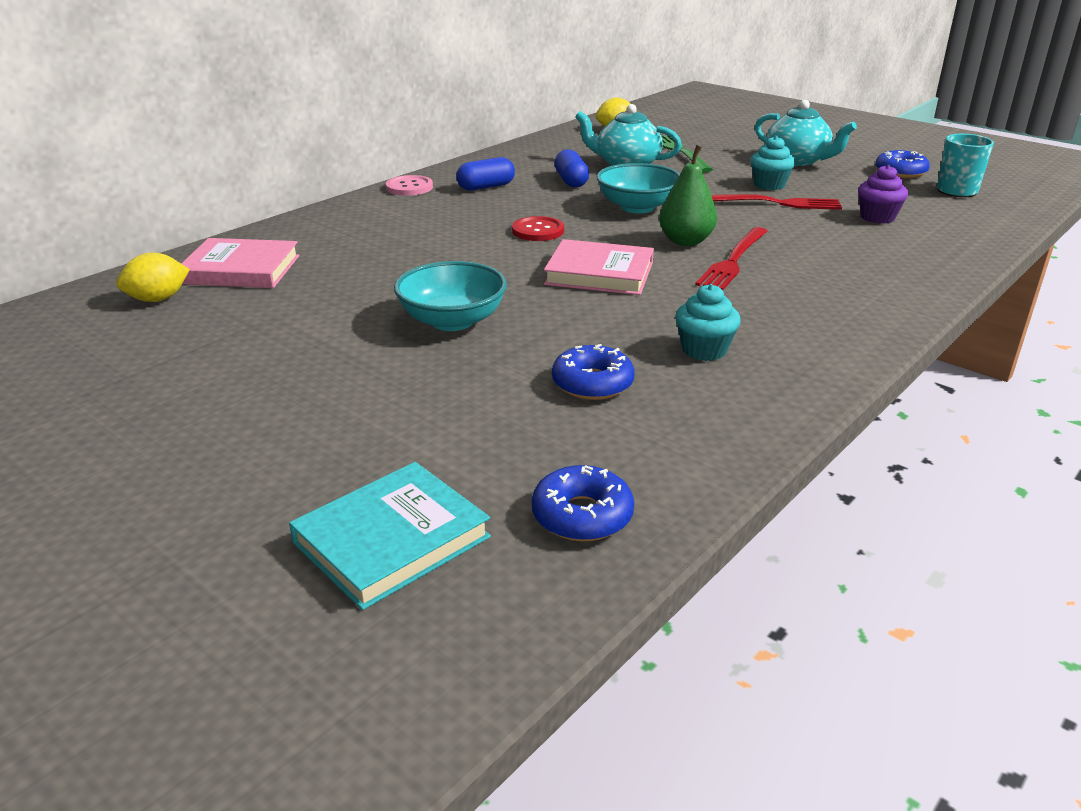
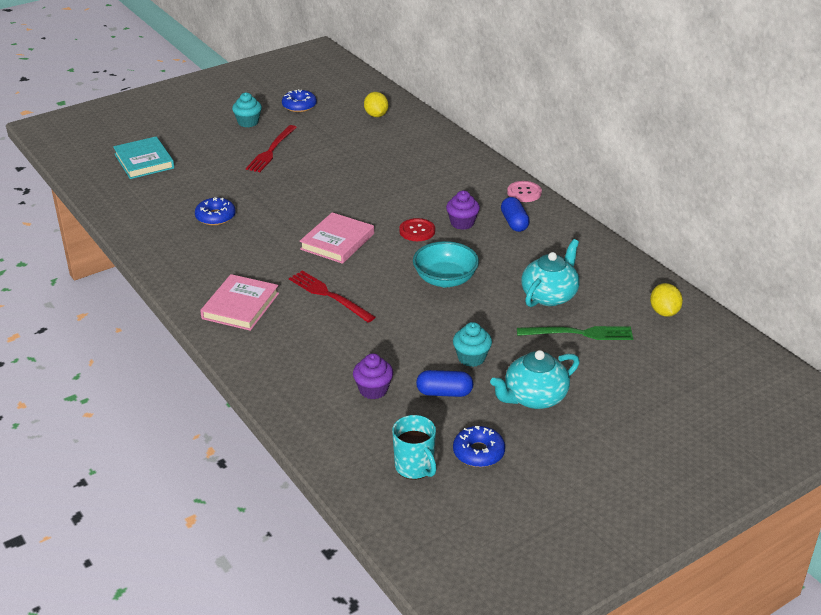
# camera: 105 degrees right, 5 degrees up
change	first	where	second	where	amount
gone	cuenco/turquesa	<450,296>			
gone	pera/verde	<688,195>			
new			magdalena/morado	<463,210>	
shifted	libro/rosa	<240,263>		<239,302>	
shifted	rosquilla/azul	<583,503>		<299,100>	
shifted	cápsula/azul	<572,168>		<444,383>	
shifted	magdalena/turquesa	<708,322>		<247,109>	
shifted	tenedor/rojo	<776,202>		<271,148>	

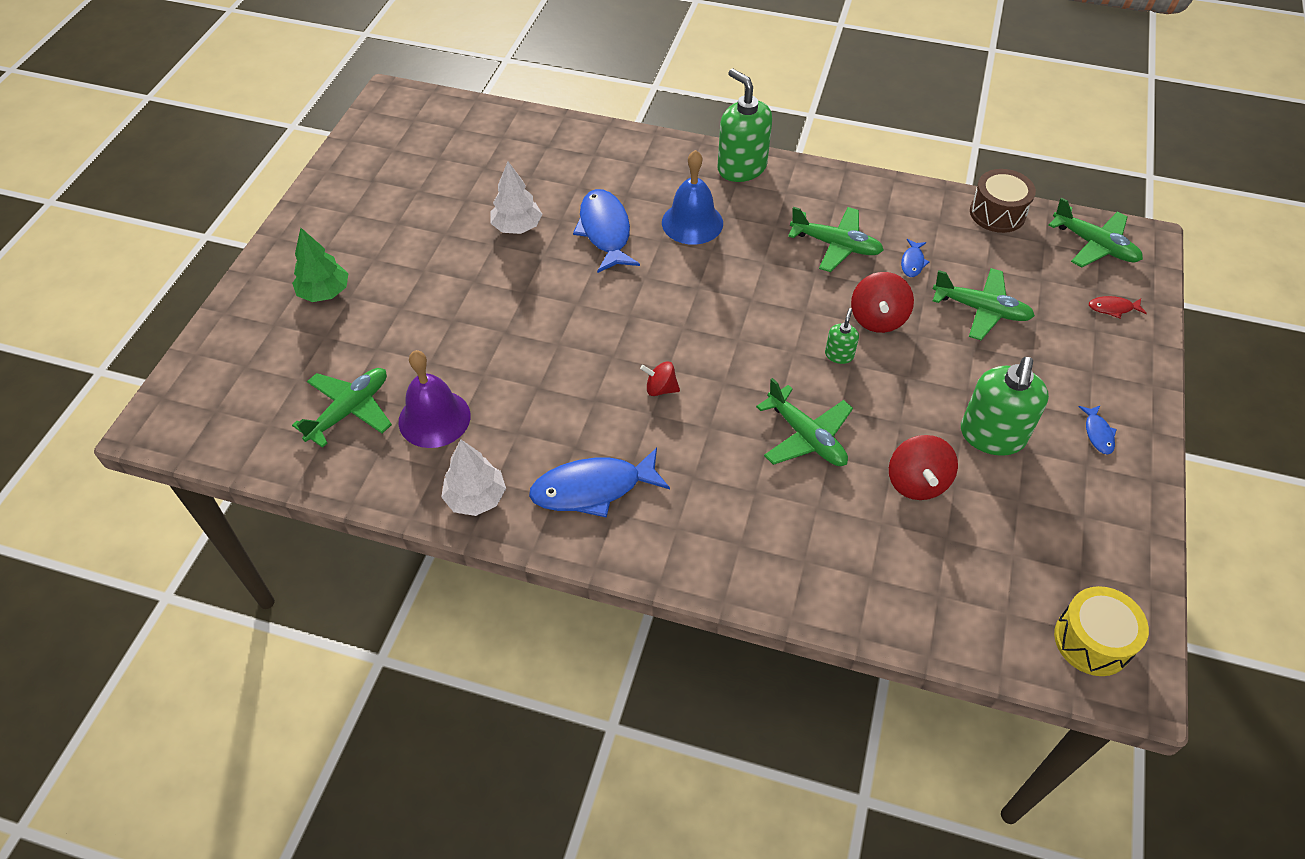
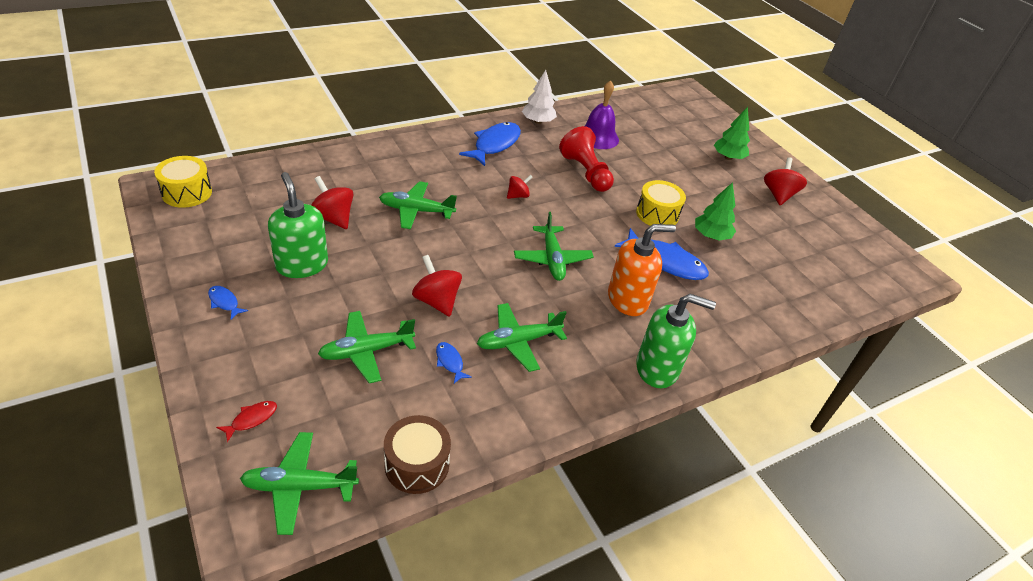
# camera: 130 degrees right, 10 degrees down
change	first	where	second	where	amount
gone	dispensador de jabón/verde	<842,336>			
new			peón/rojo	<586,159>	
new			tambor/amarillo	<661,203>	
new			peonza/rojo	<785,181>	
shifted	avión/verde	<342,408>		<554,246>	
swapped	campana/azul	<692,197>	dispensador de jabón/naranja	<642,270>	
repainted	árbol/blanco	<516,198>	árbol/verde	<715,211>	

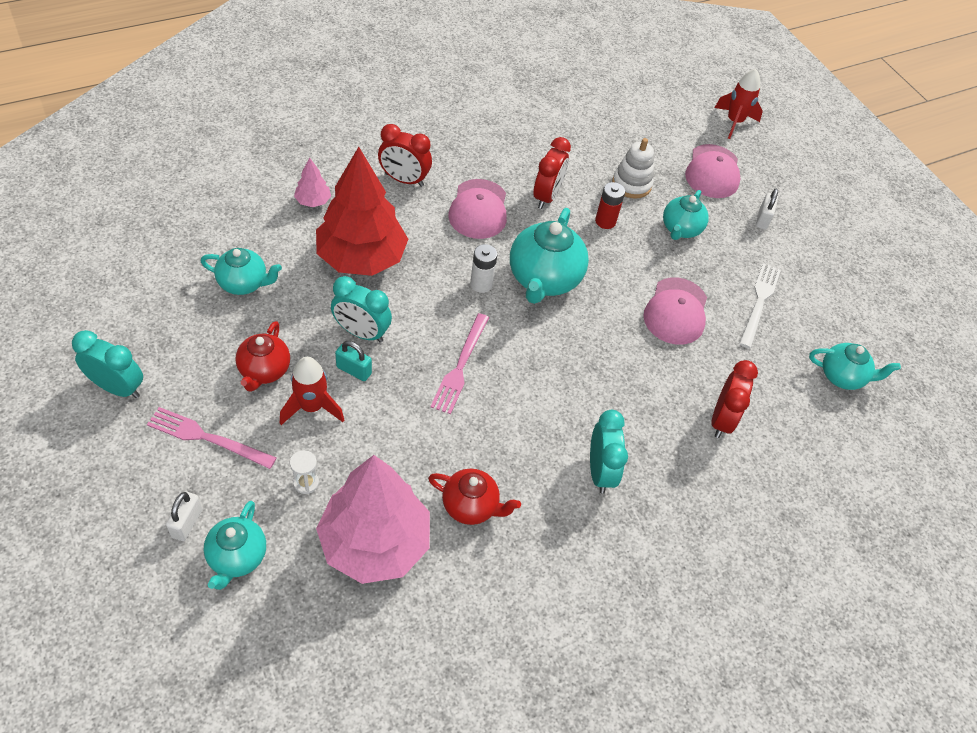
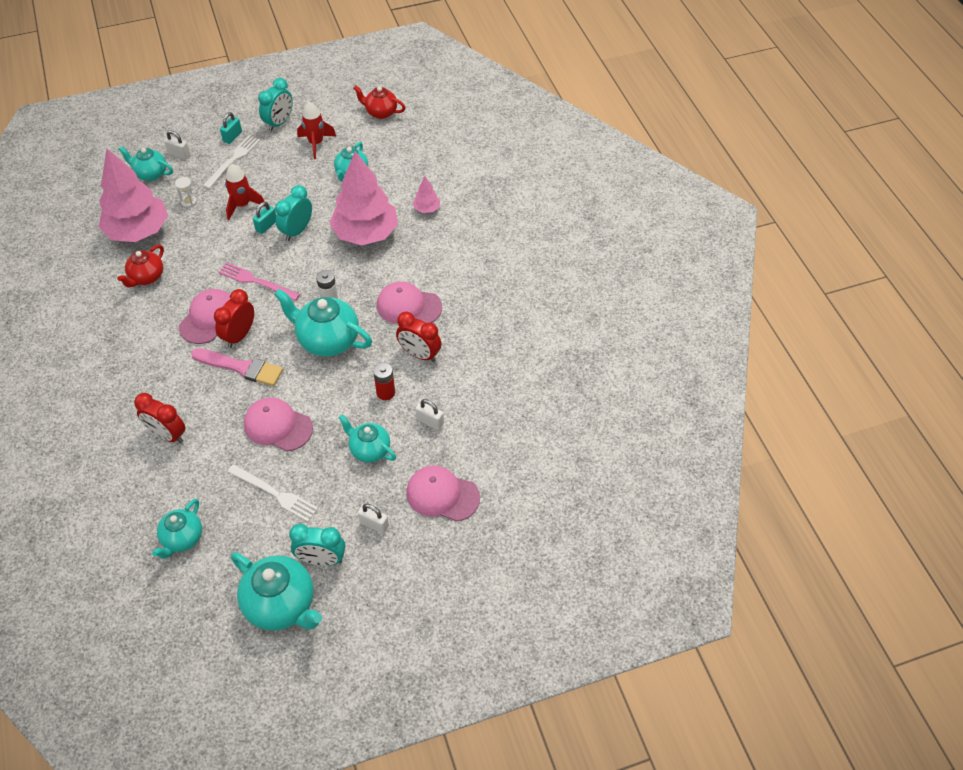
# camera: 105 degrees right, 0 degrees up
change	first	where	second	where	amount
new			gorra/rosa	<205,316>	
new			pincel/rosa	<237,367>	
new			candado/turquesa	<231,128>	
new			tetera/turquesa	<276,591>	
shifted	tetera/rojo	<263,356>		<379,102>	
shifted	despertador/rojo	<405,155>		<234,318>	
shifted	despertador/turquesa	<609,452>		<317,545>	
shifted	cohete/rojo	<739,104>		<316,130>	
swapped	juguete apilable/blanco	<633,168>	candado/blanco	<429,414>	
repainted	tenedor/rosa	<212,438>	tenedor/blanco	<231,162>	
repainted	árbol/rojo	<362,211>	árbol/rosa	<364,198>	

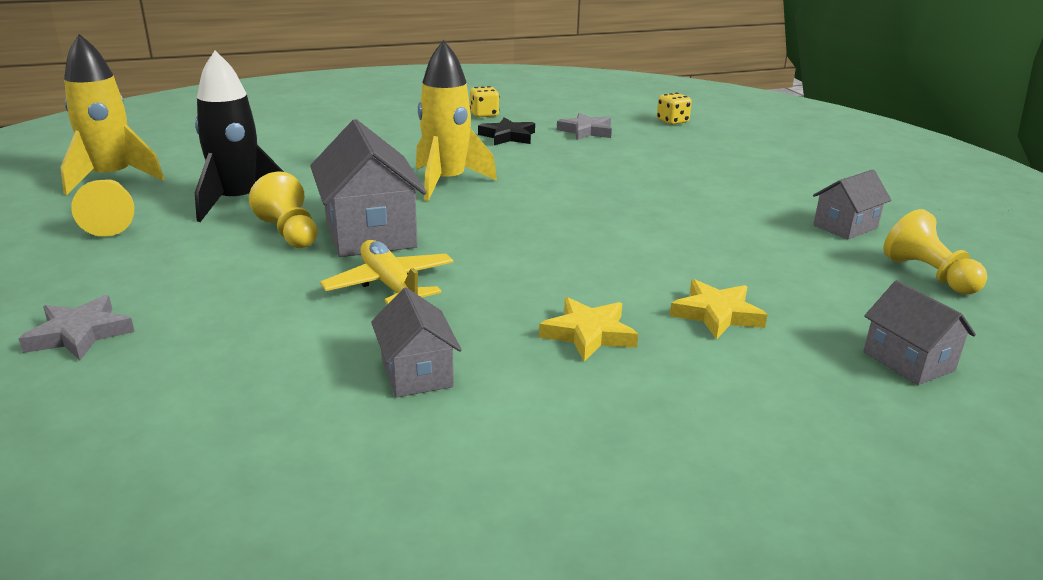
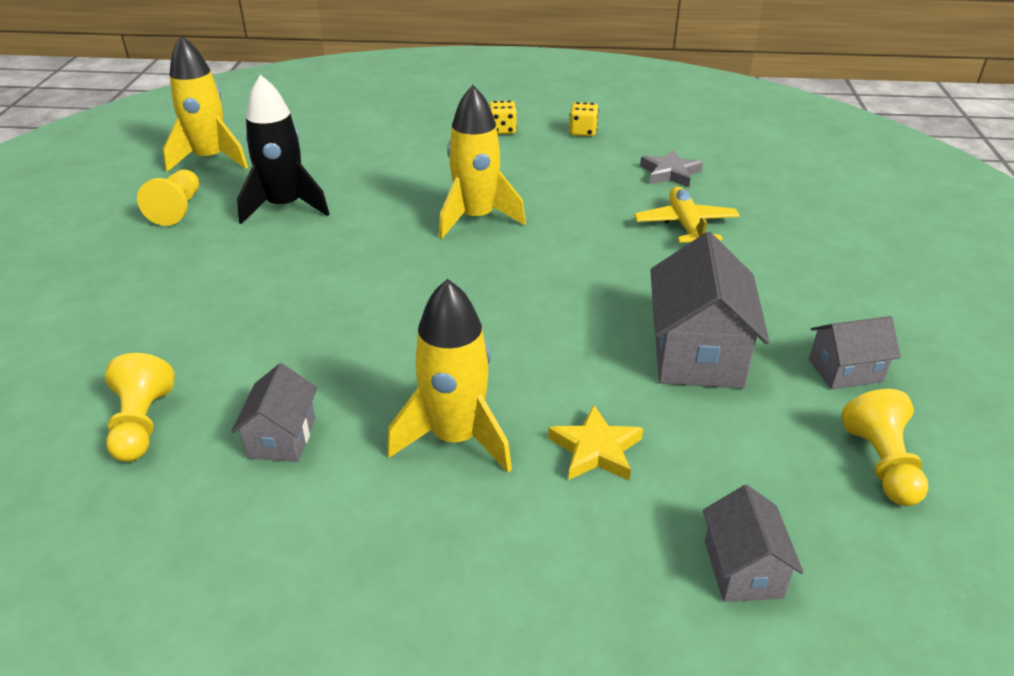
# camera: 25 degrees right, 10 degrees up
change	first	where	second	where	amount
gone	estrella/gris	<76,327>			
gone	estrella/negro	<506,131>			
shifted	peón/amarillo	<283,210>		<140,407>	
shifted	casa/gris	<368,188>		<709,310>	
shifted	avión/amarillo	<387,272>		<687,215>	
shifted	dado/amarillo	<674,109>		<503,117>	
swapped	estrella/amarillo	<588,329>	cohete/amarillo	<449,376>	

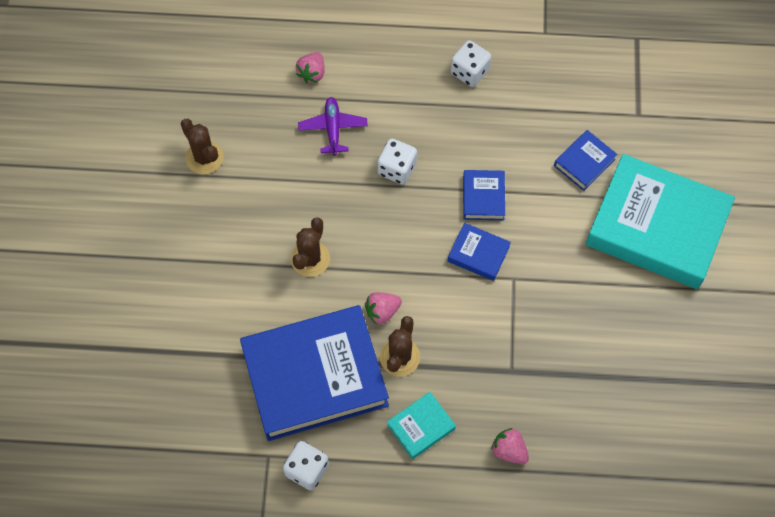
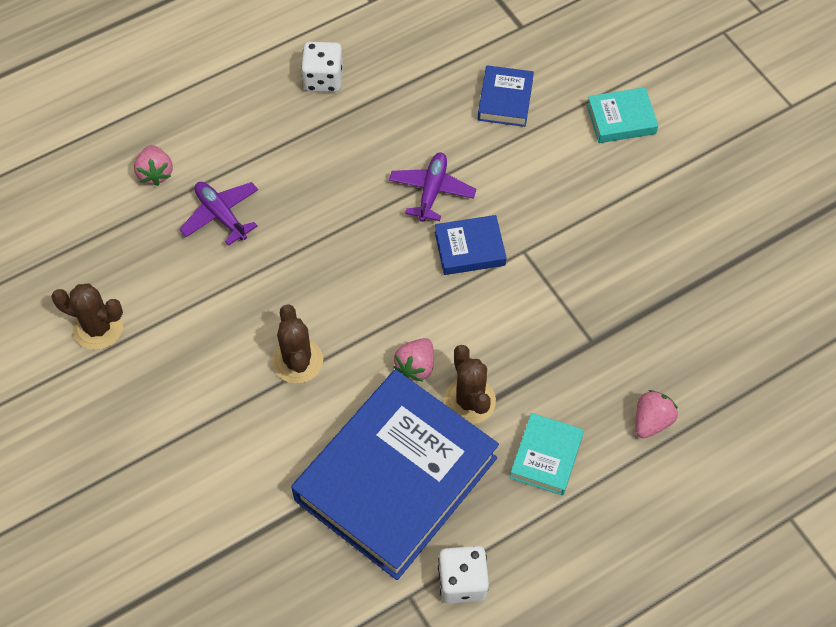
# camera: 35 degrees left, 5 degrees down
change	first	where	second	where	amount
gone	dado/blanco	<397,161>			
swapped	libro/azul	<484,195>	avión/morado	<432,187>	
rotated	fresa/rosa	<510,446>		<657,414>	120 degrees clockwise
scaled	libro/turquesa	<660,221>		<622,115>	x0.42

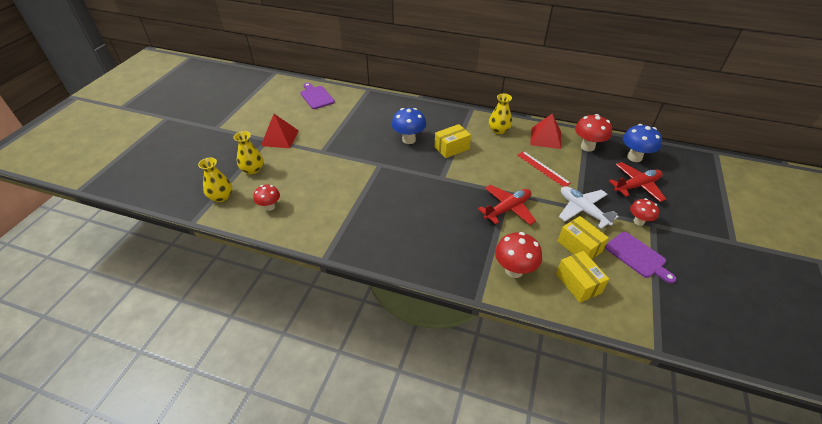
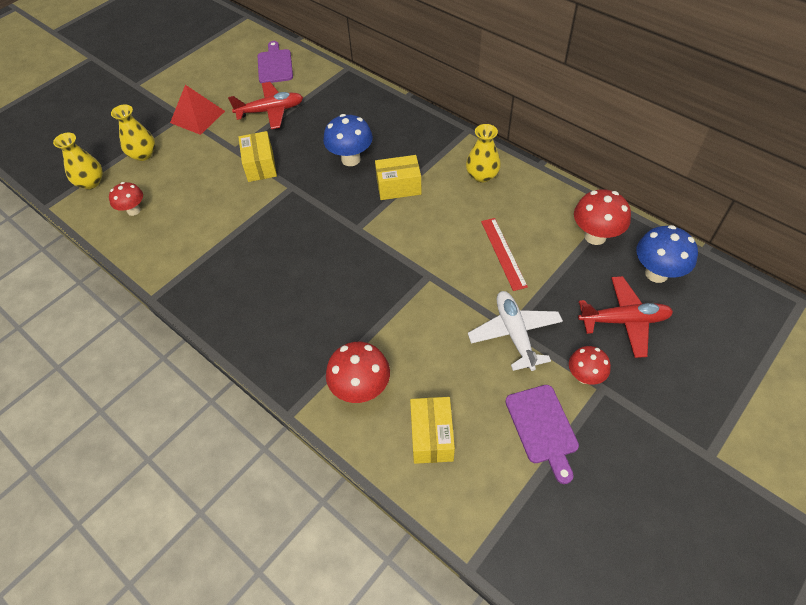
# camera: 25 degrees right, 10 degrees up
change	first	where	second	where	amount
gone	pirámide/rojo	<545,131>			
shifted	avión/rojo	<507,205>		<265,105>	
shifted	caja/amarillo	<583,237>		<257,156>	

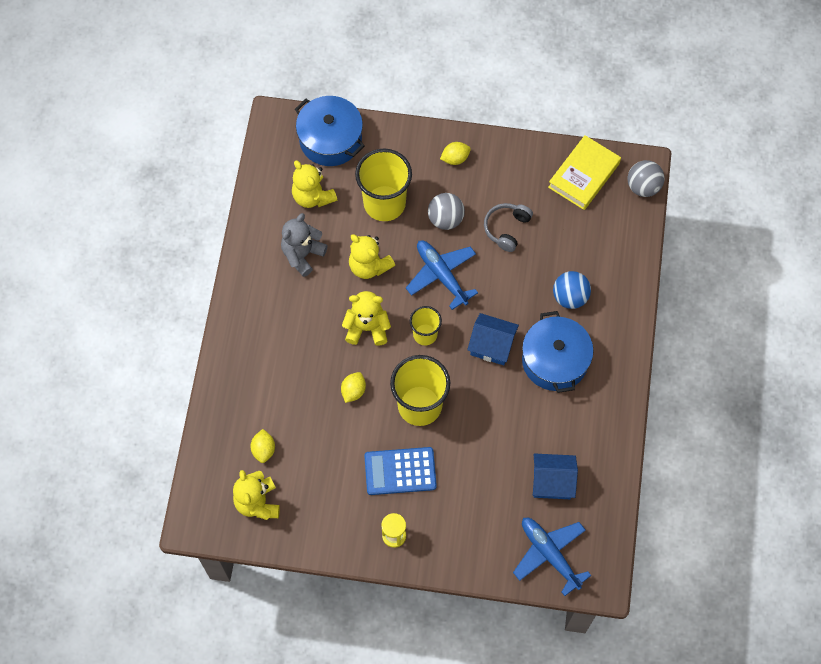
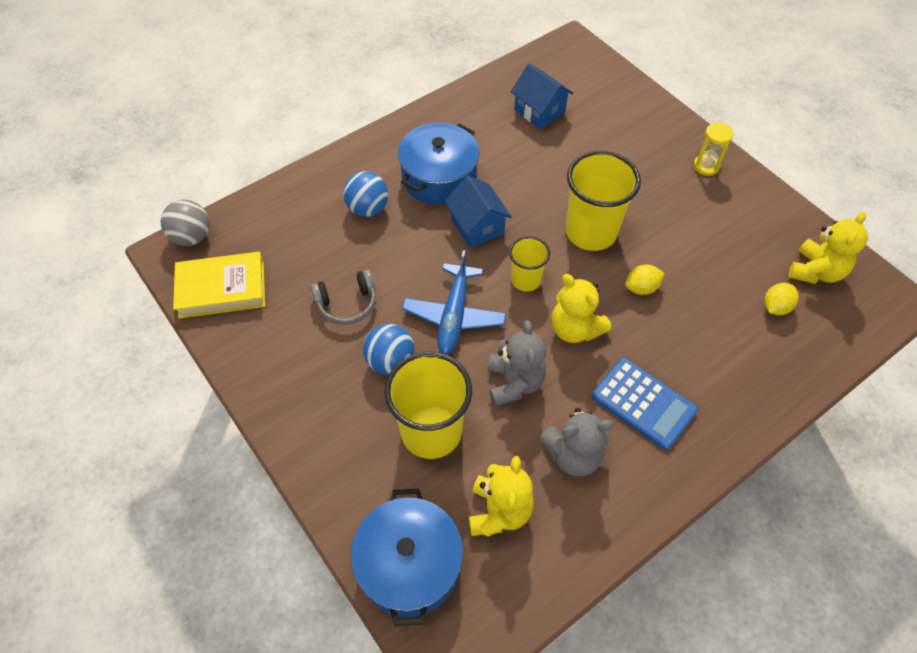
# camera: 135 degrees left, 10 degrees down
change	first	where	second	where	amount
gone	limón/amarillo	<455,153>			
gone	avión/azul	<552,557>			
shifted	calculadora/azul	<400,471>		<644,404>	
repainted	osito/amarillo	<372,256>	osito/gris	<517,363>	
repainted	pelota/gris	<446,211>	pelota/azul	<389,349>	

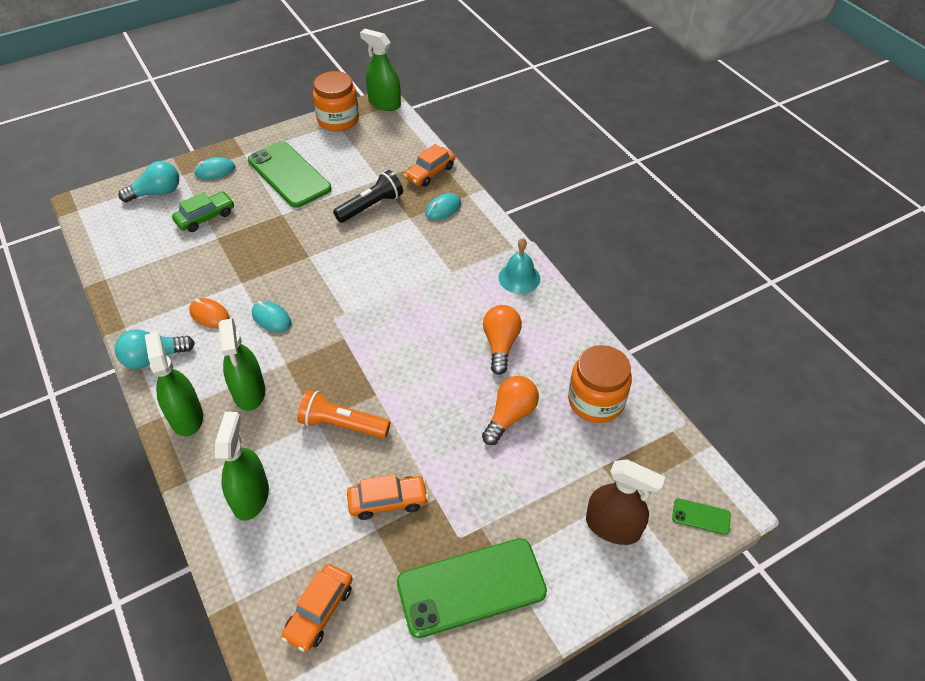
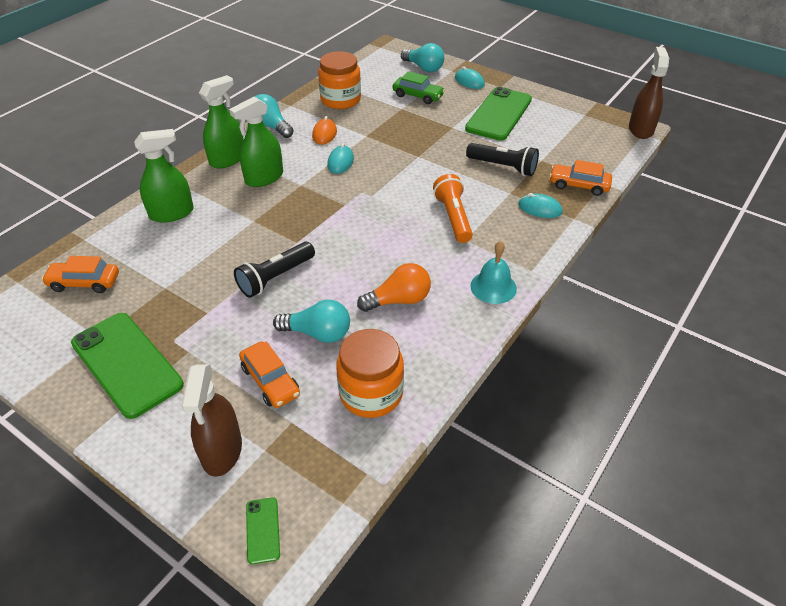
# camera: 65 degrees right, 5 degrees down
change	first	where	second	where	amount
new			lámpara de mano/negro	<274,270>	
shifted	lámpara de mano/naranja	<343,414>		<453,208>	
shifted	tarro/naranja	<336,101>		<339,80>	
shifted	coche/naranja	<387,497>		<269,374>	
repainted	pulverizador/verde	<380,70>	pulverizador/marrón	<649,93>	
repainted	bombilla/naranja	<510,410>	bombilla/turquesa	<311,321>	

